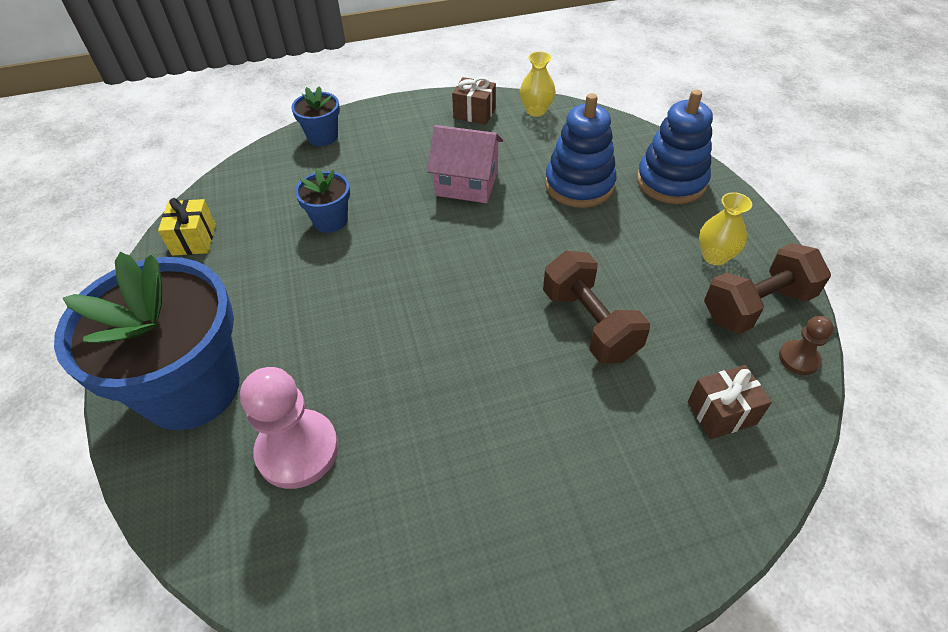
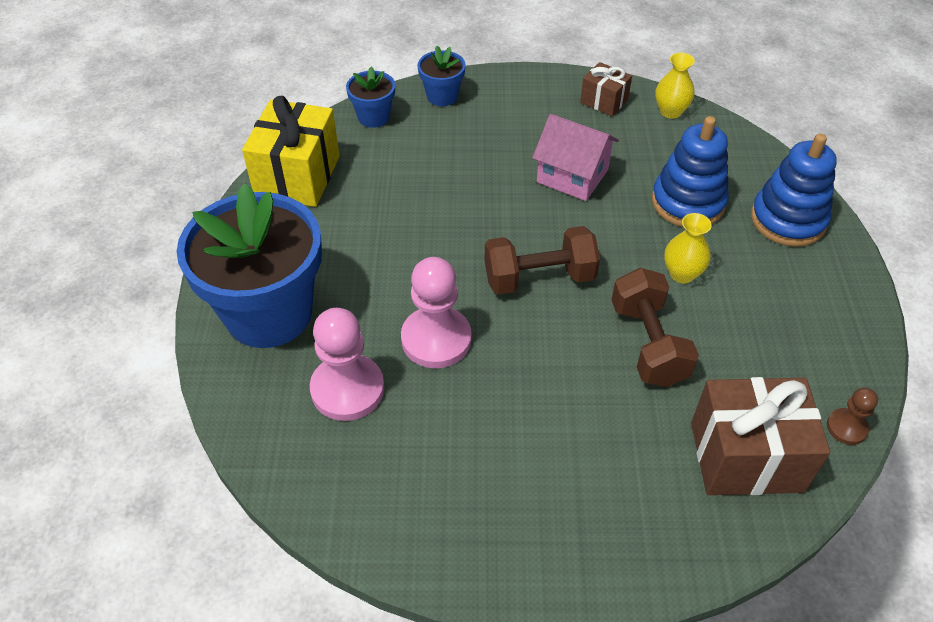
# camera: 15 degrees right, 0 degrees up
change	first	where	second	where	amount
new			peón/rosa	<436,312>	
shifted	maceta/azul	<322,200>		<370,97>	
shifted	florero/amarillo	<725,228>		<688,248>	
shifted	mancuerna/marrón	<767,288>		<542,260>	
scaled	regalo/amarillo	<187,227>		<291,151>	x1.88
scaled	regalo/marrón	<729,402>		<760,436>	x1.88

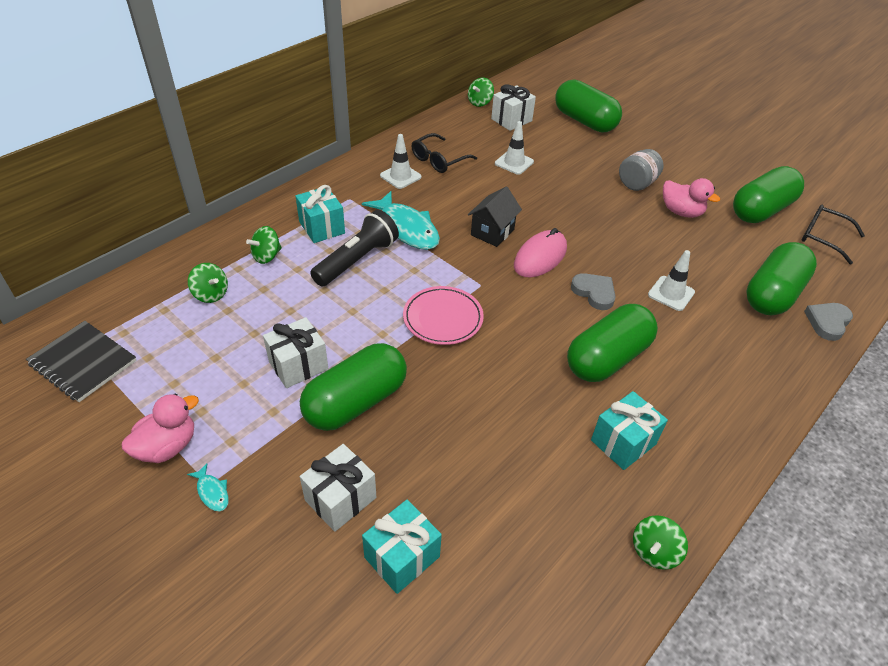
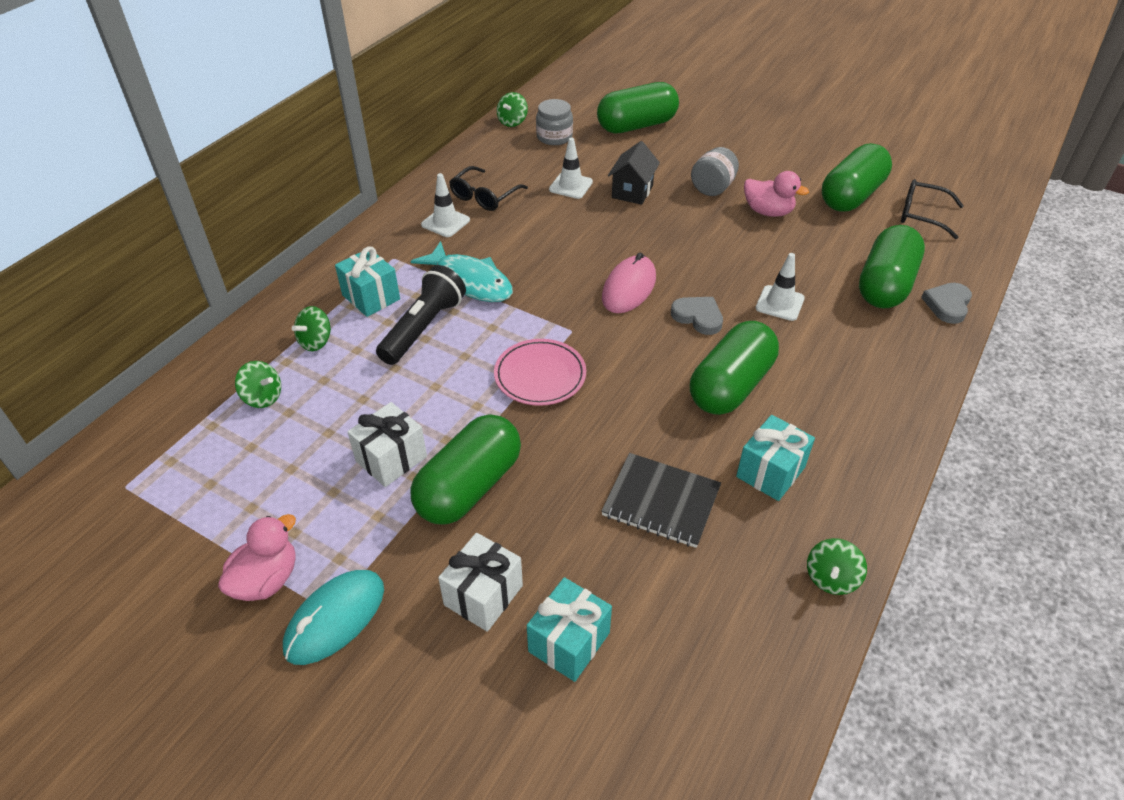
# camera: 10 degrees left, 0 degrees up
change	first	where	second	where	amount
shifted	cuaderno/negro	<81,361>		<661,500>	
shifted	casa/negro	<495,217>		<634,173>	
swapped	pez/turquesa	<208,487>	ratón/turquesa	<333,617>	
swapped	regalo/blanco	<513,108>	tarro/gris	<554,122>	
rotated	cápsula/verde	<588,105>		<638,107>	60 degrees counterclockwise

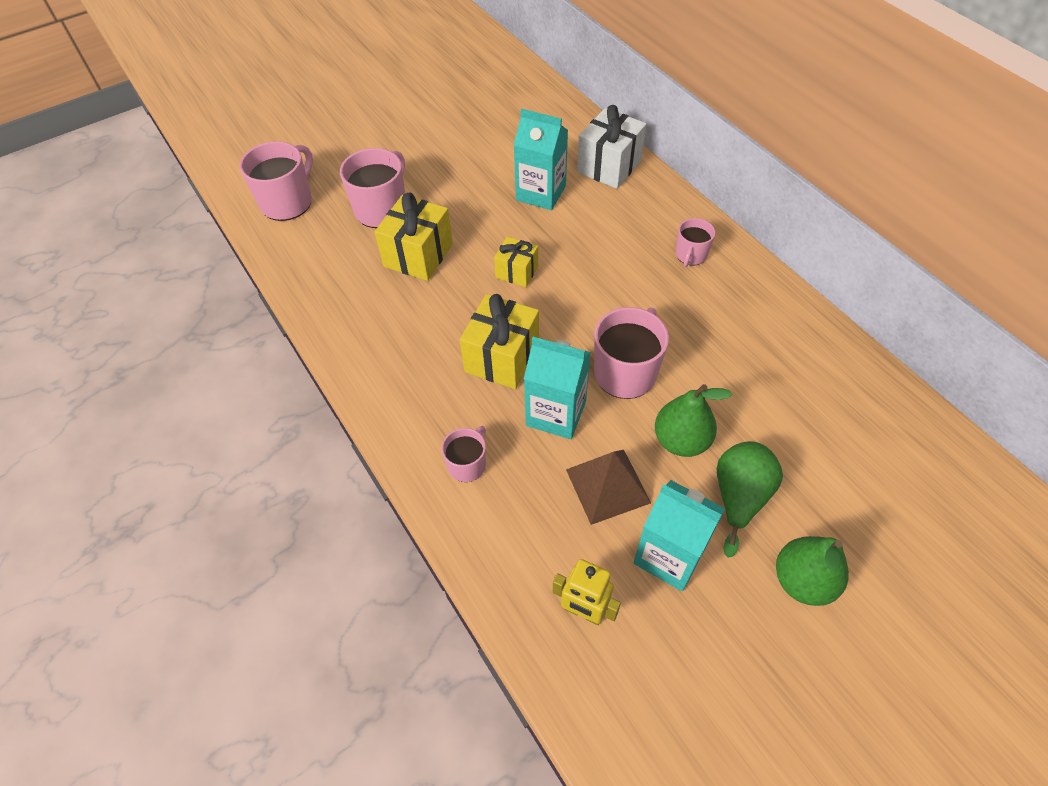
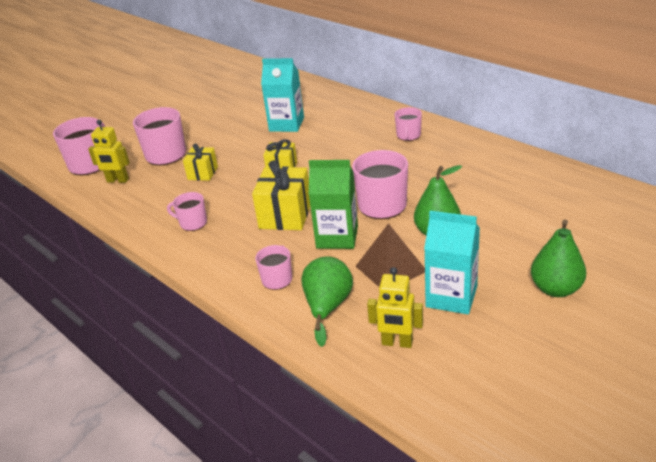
# camera: 10 degrees left, 20 degrees down
change	first	where	second	where	amount
gone	regalo/blanco	<611,147>			
new			robot/amarillo	<109,151>	
new			taza/rosa	<187,211>	
shifted	pera/verde	<750,499>		<327,302>	
repainted	cartón de leche/turquesa	<557,388>	cartón de leche/verde	<333,204>	
scaled	regalo/amarillo	<414,236>		<200,162>	x0.60

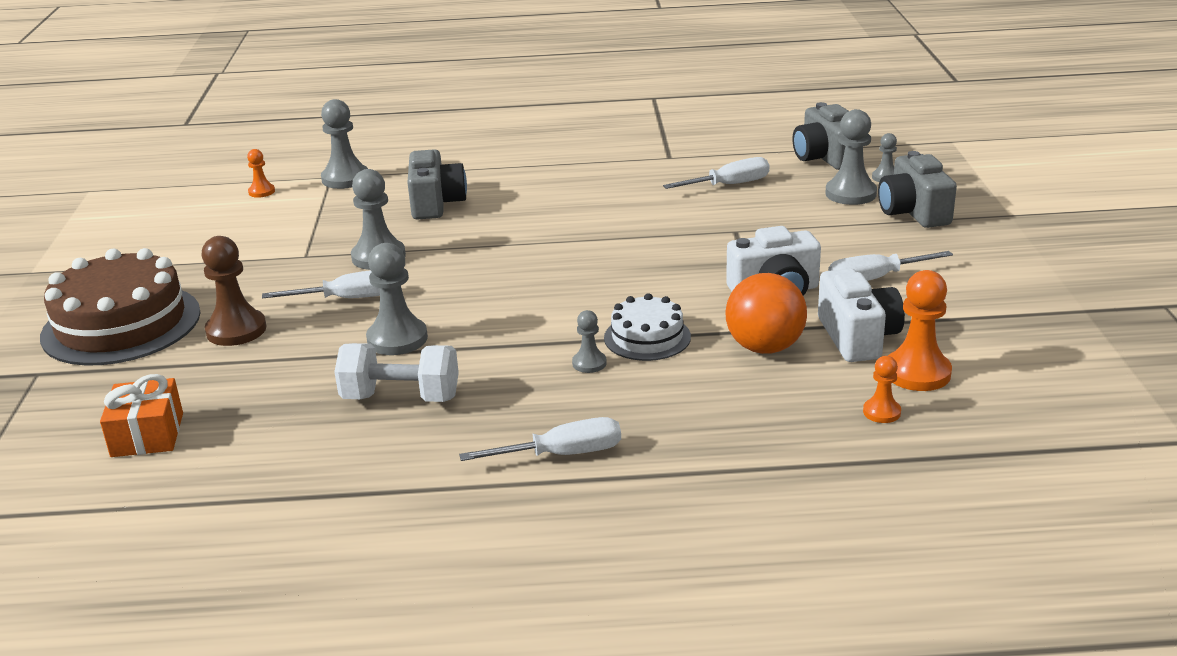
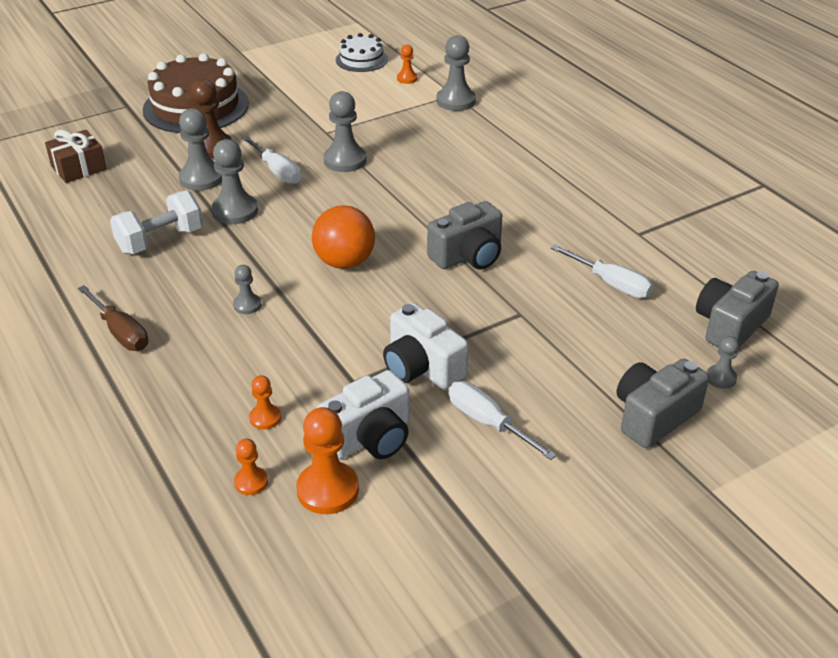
# camera: 60 degrees right, 10 degrees up
change	first	where	second	where	amount
new			peón/naranja	<265,402>	
shifted	cámara/gris	<437,184>		<464,235>	
shifted	tarta/blanco	<647,327>		<362,52>	
shifted	pelota/naranja	<766,313>		<343,237>	
shifted	peón/gris	<851,157>		<200,149>	
repainted	regalo/naranja	<141,415>	regalo/marrón	<76,156>	
repainted	destornillador/blanco	<540,439>	destornillador/marrón	<113,318>	
rotated	mancuerna/blanco	<396,372>		<156,222>	75 degrees clockwise

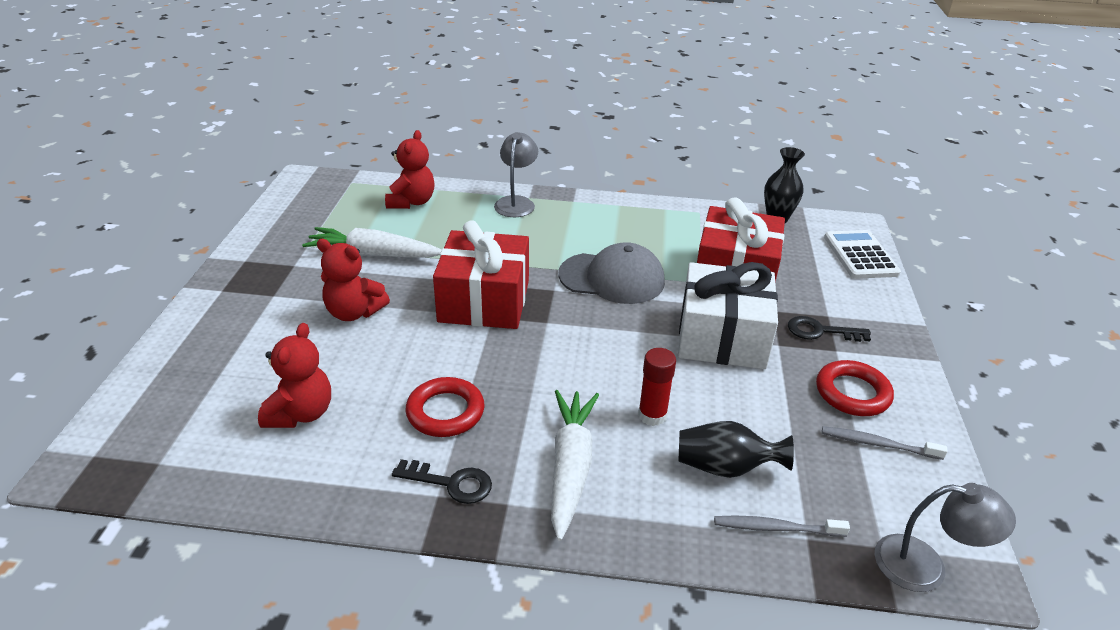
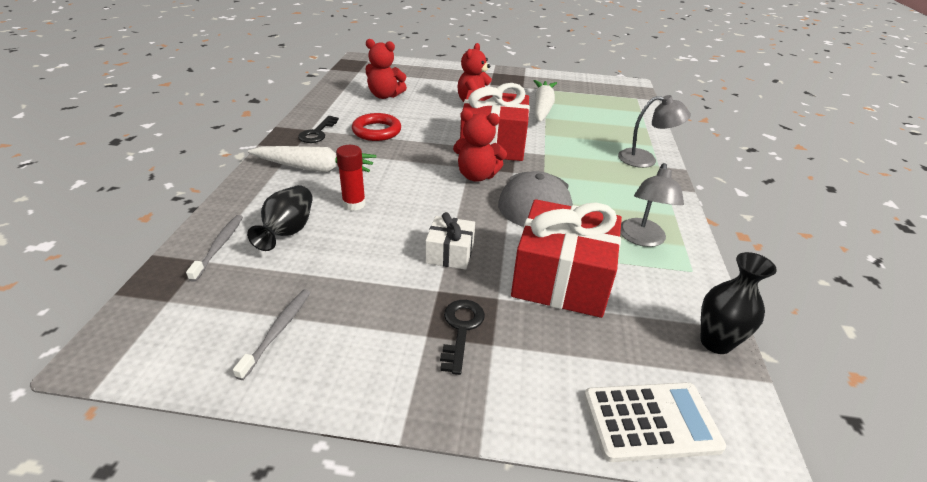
# camera: 90 degrees right, 0 degrees up
change	first	where	second	where	amount
gone	anillo/rojo	<855,388>			
shifted	osito/rojo	<410,169>		<480,146>	
shifted	lámpara/gris	<945,537>		<652,205>	
scaled	regalo/blanco	<728,315>		<450,241>	x0.50

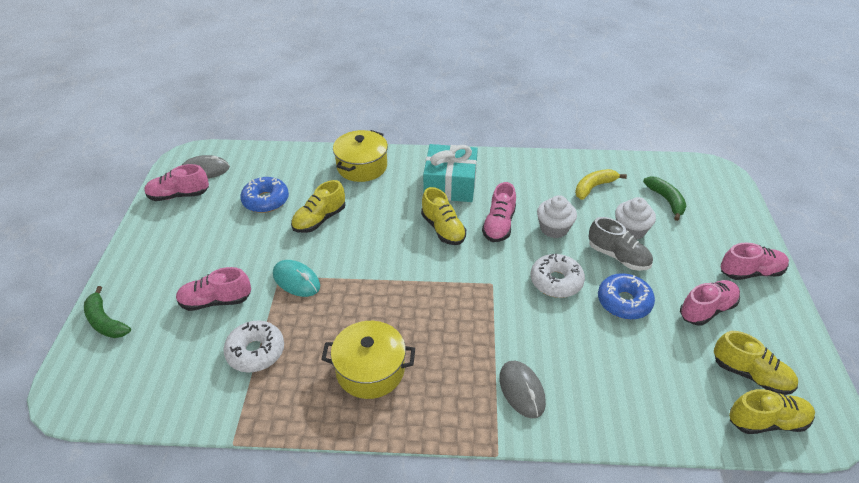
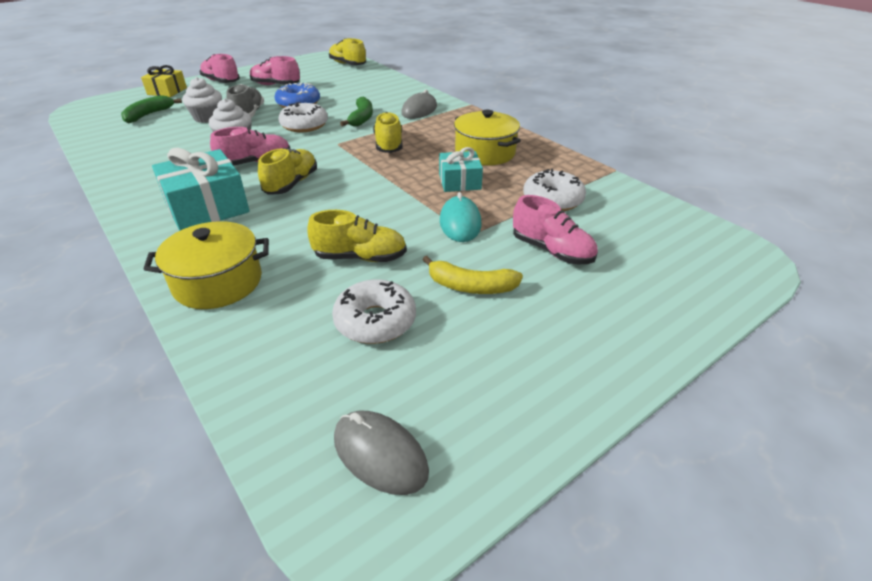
# camera: 130 degrees left, 5 degrees down
change	first	where	second	where	amount
gone	zapato/rosa	<176,182>			
new			regalo/amarillo	<164,81>	
new			regalo/turquesa	<461,169>	
shifted	plátano/verde	<107,312>		<356,112>	
shifted	plátano/amarillo	<601,184>		<473,275>	
shifted	zapato/amarillo	<756,363>		<387,132>	
repainted	rosquilla/azul	<264,195>	rosquilla/blanco	<374,311>	

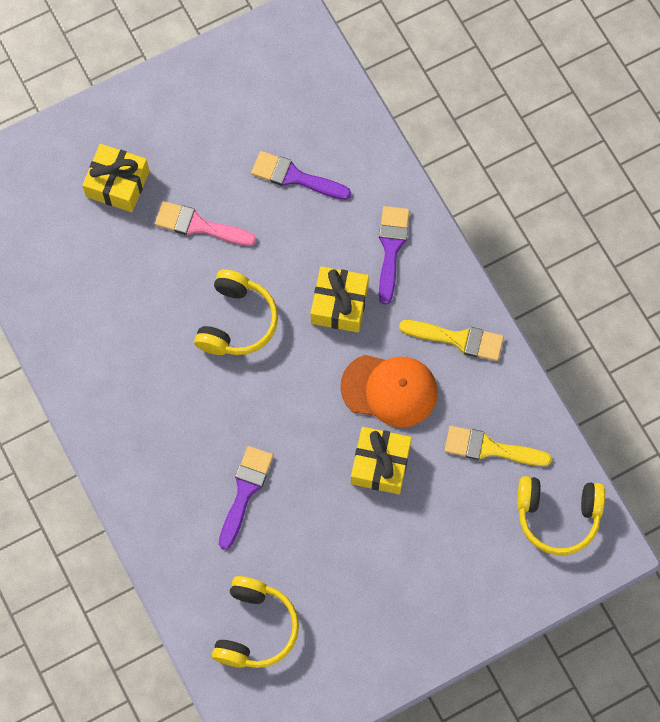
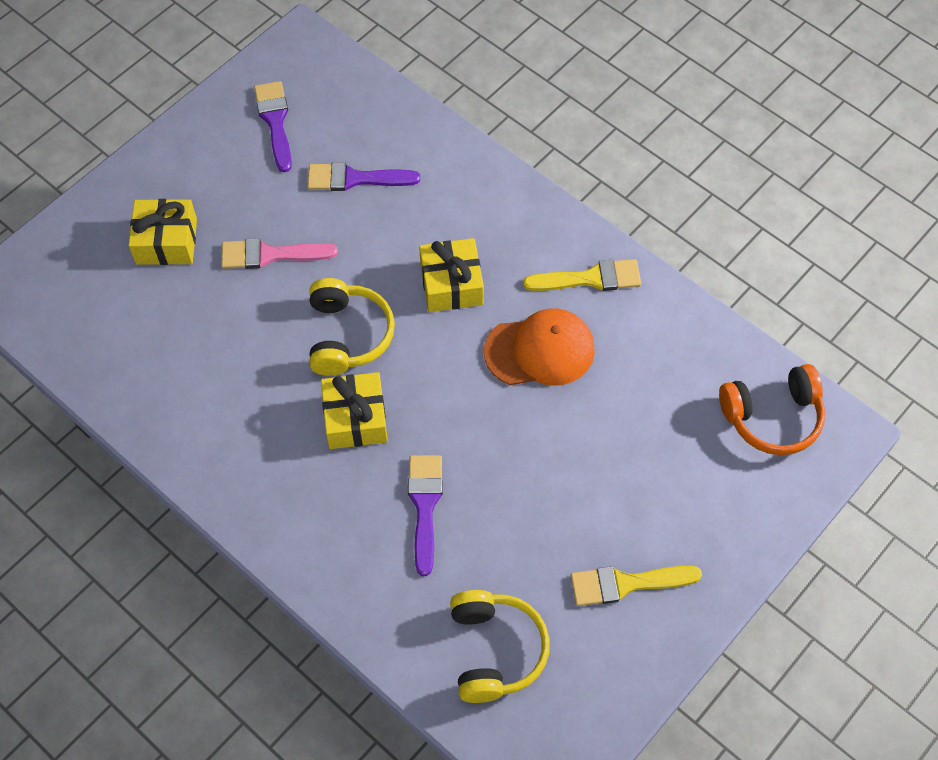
# camera: 20 degrees left, 10 degrees down
change	first	where	second	where	amount
shifted	regalo/amarillo	<381,460>		<354,410>	
shifted	pincel/morado	<394,255>		<273,127>	
shifted	pincel/amarillo	<498,446>		<636,586>	
repainted	auriculares/amarillo	<561,515>	auriculares/naranja	<772,409>	

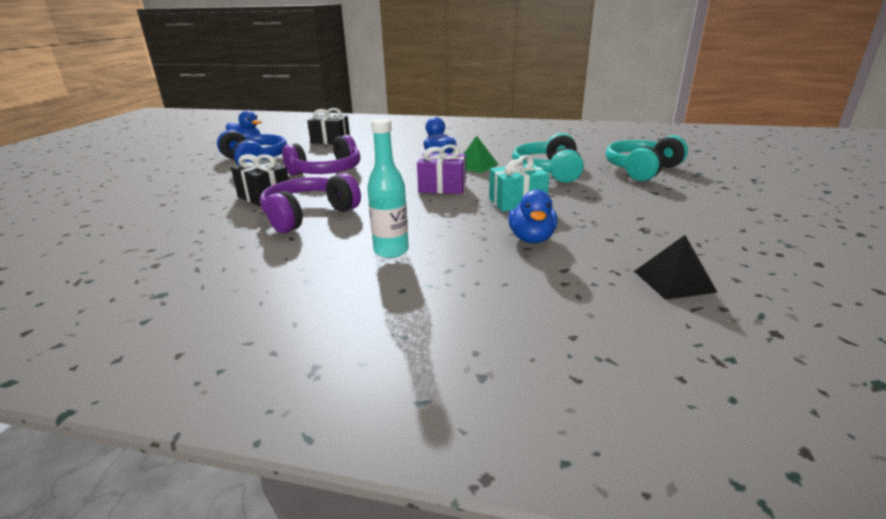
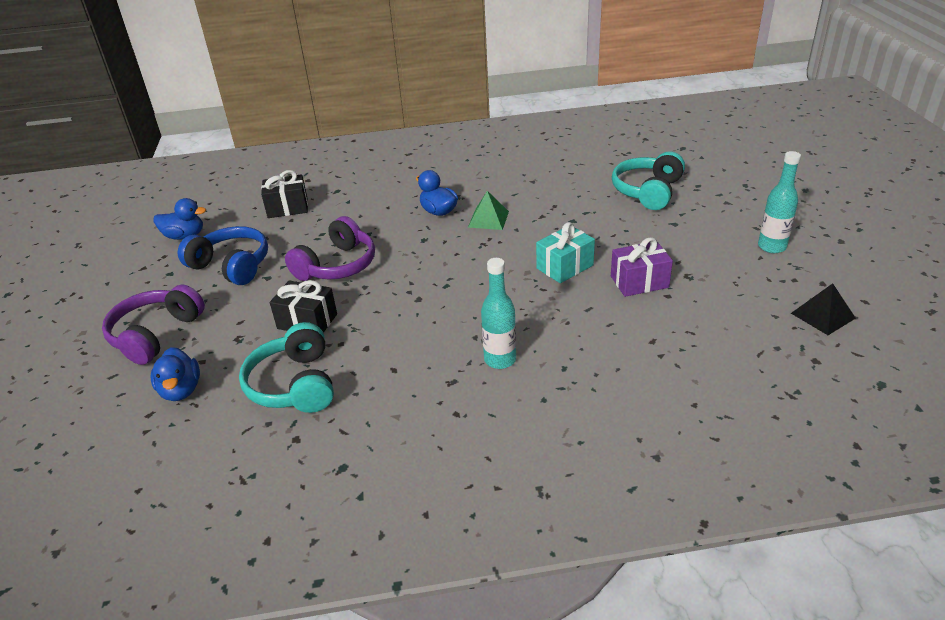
# camera: 20 degrees left, 10 degrees up
change	first	where	second	where	amount
new			botella/turquesa	<779,202>	
shifted	auriculares/morado	<310,203>		<153,325>	
shifted	regalo/morado	<441,169>		<642,267>	
shifted	pato/azul	<532,216>		<175,374>	
shifted	auriculares/turquesa	<548,158>		<286,367>	
shifted	pirámide/negro	<675,267>		<823,309>	

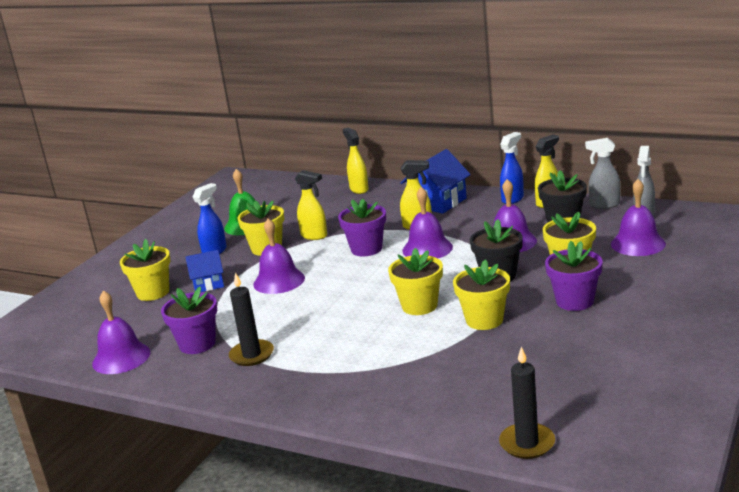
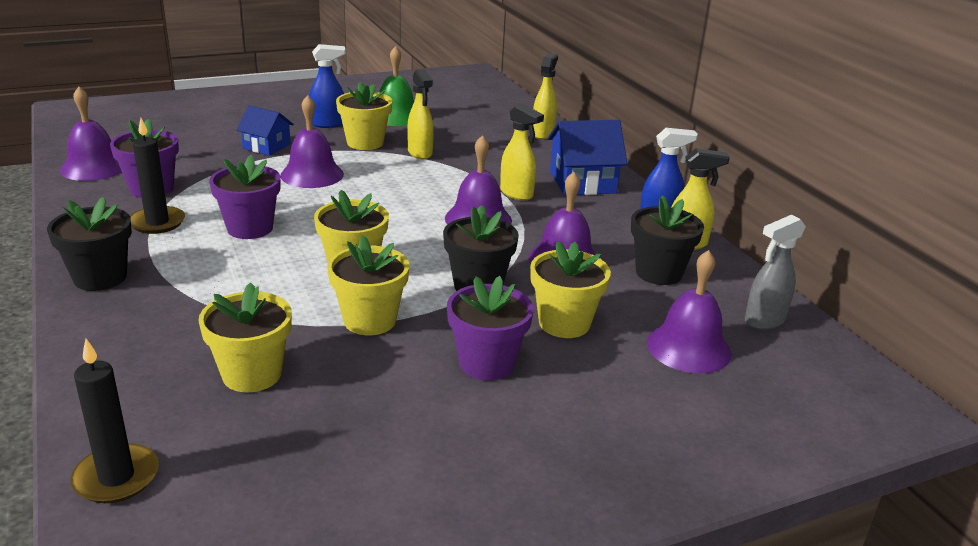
# camera: 35 degrees right, 5 degrees up
change	first	where	second	where	amount
gone	pulverizador/gris	<603,173>			
new			maceta/negro	<89,244>	
shifted	maceta/amarillo	<145,270>		<245,337>	
shifted	maceta/morado	<362,227>		<245,197>	

